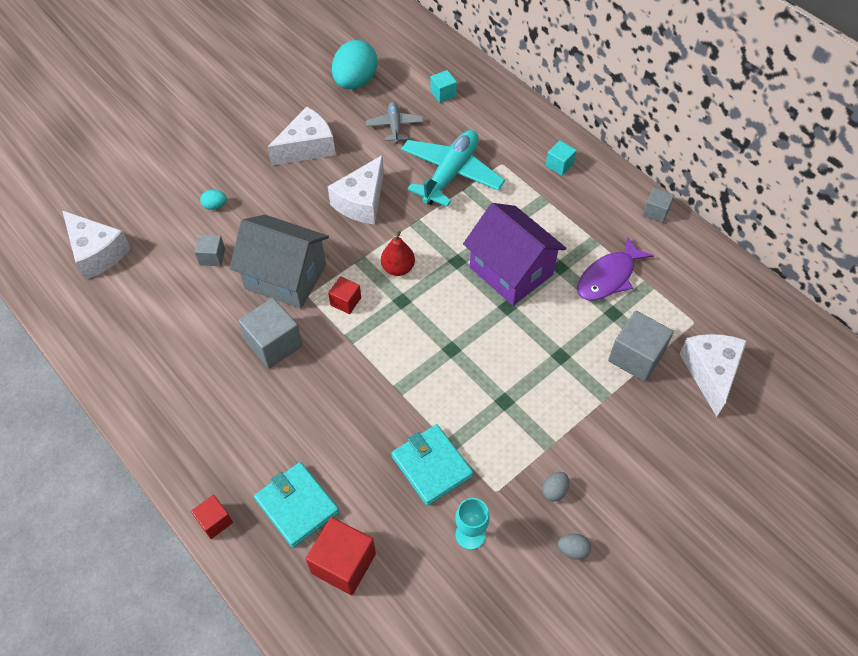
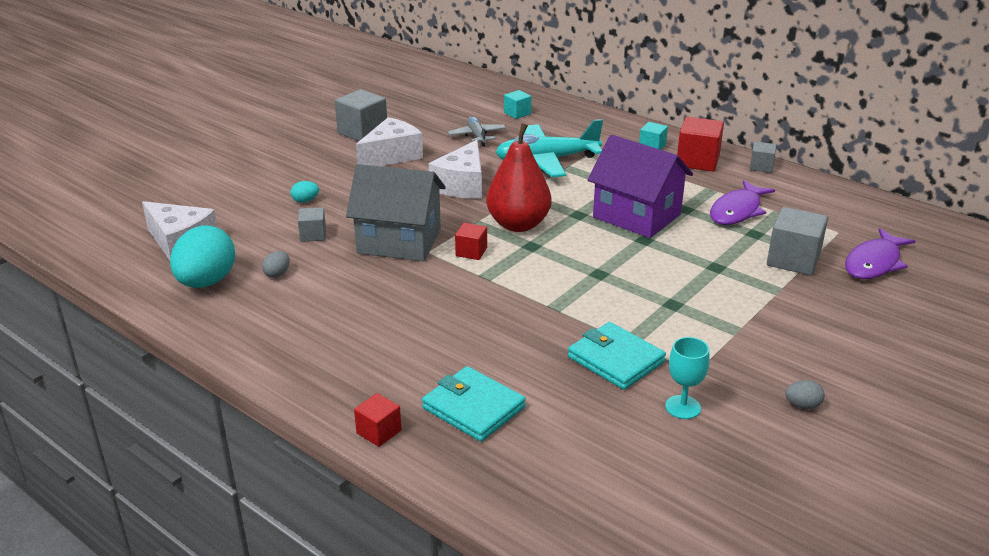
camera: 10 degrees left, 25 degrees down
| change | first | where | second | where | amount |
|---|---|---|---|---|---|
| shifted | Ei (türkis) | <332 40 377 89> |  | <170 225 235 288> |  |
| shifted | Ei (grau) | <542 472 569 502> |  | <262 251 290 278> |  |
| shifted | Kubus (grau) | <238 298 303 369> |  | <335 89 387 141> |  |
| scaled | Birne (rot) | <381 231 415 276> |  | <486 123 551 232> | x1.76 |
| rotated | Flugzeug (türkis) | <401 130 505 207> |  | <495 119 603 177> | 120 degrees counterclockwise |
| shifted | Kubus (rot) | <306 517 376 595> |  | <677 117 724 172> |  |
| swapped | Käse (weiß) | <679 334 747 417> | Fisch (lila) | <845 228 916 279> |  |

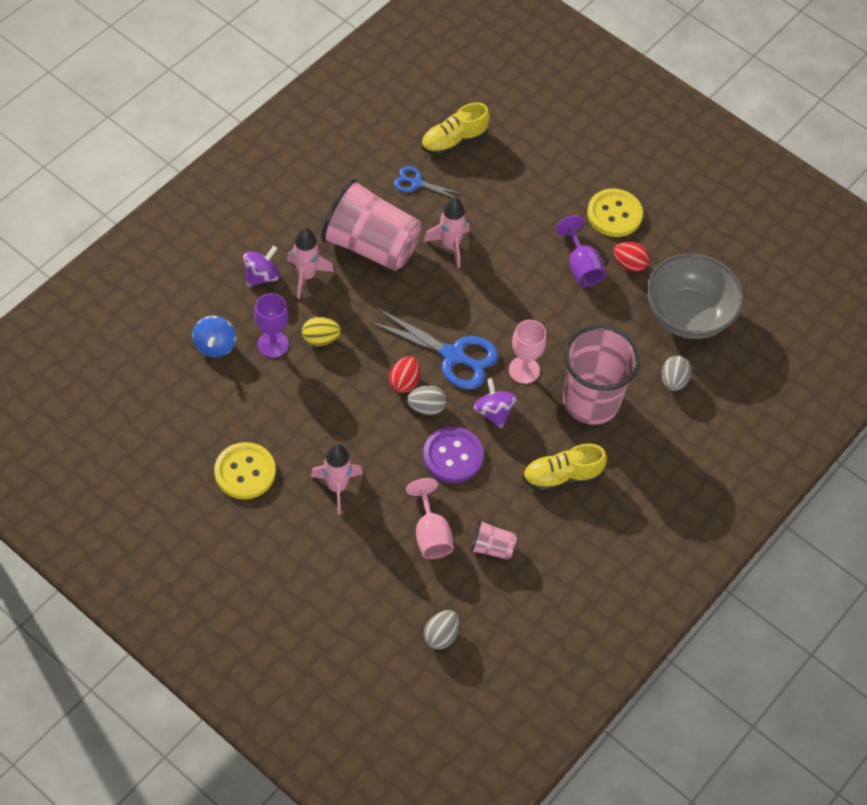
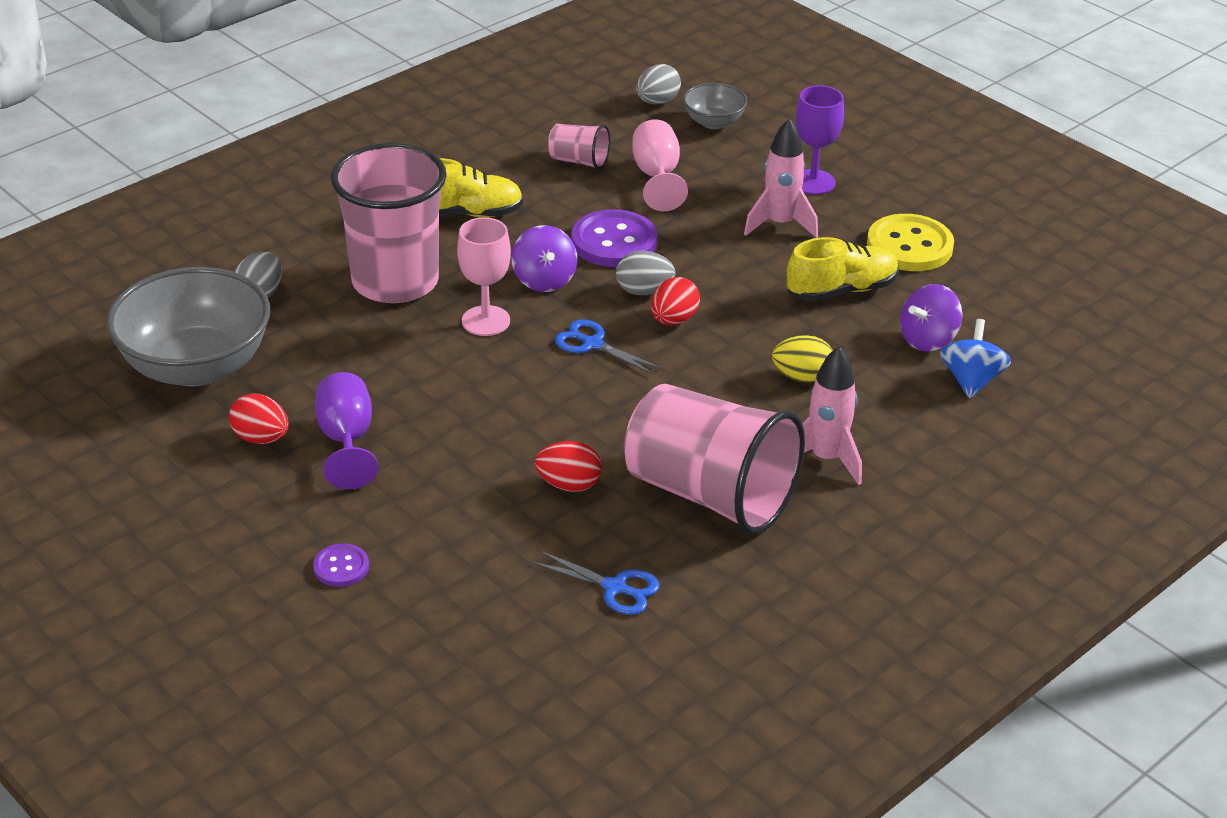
camera: 170 degrees left, 20 degrees down
| change | first | where | second | where | amount |
|---|---|---|---|---|---|
| new |  |  | Knopf (lila) | <313 544 369 587> |  |
| swapped | Rakete (rosa) | <424 197 470 268> | Ei (rot) | <535 441 602 492> |  |
| scaled | Schere (blau) | <370 309 499 390> |  | <554 319 662 375> | x0.54 |
| new |  |  | Schüssel (grau) | <683 83 747 129> |  |
| shifted | Schuh (gelb) | <421 102 490 156> |  | <787 237 899 302> |  |
| shifted | Kelch (lila) | <254 293 289 358> |  | <796 85 844 195> |  |
| shifted | Kreisel (lila) | <243 246 280 287> |  | <900 284 963 352> |  |
| gone | Knopf (gelb) | <587 189 643 237> |  |  |  |

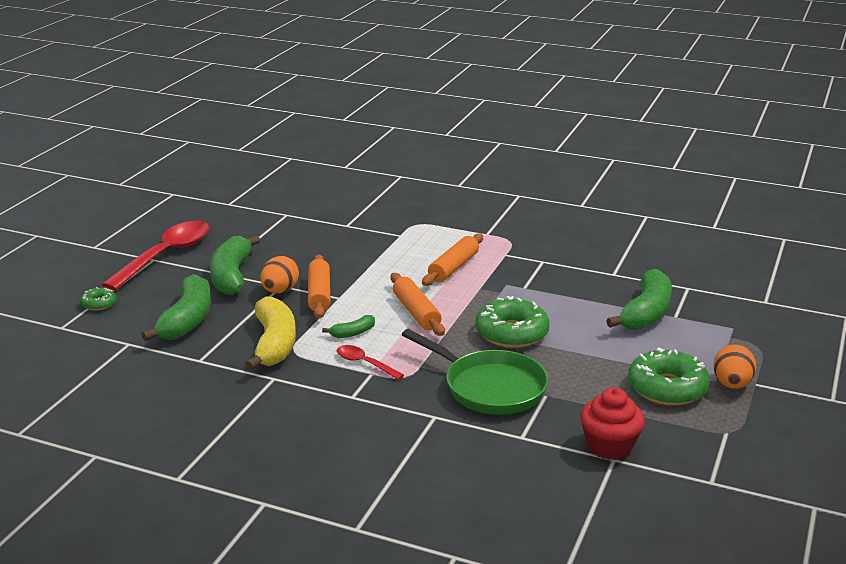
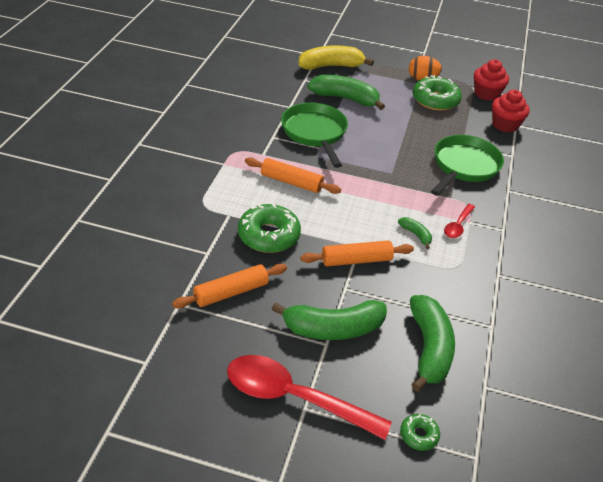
camera: 100 degrees left, 15 degrees up
| change | first | where | second | where | amount |
|---|---|---|---|---|---|
| shifted | Nudelholz (orange) | <391 273 445 336> |  | <172 264 287 309> |  |
| shifted | Donut (grün) | <475 296 550 348> |  | <238 204 301 253> |  |
| new |  |  | Pfanne (grün) | <281 103 348 168> |  |
| shifted | Banane (gelb) | <245 296 296 370> |  | <299 45 374 70> |  |
| rotated | Banane (grün) | <141 274 211 341> |  | <410 295 455 392> | 90 degrees clockwise |
| new |  |  | Muffin (rot) | <474 60 509 101> |  |
| gone | Ei (orange) | <260 256 299 293> |  |  |  |

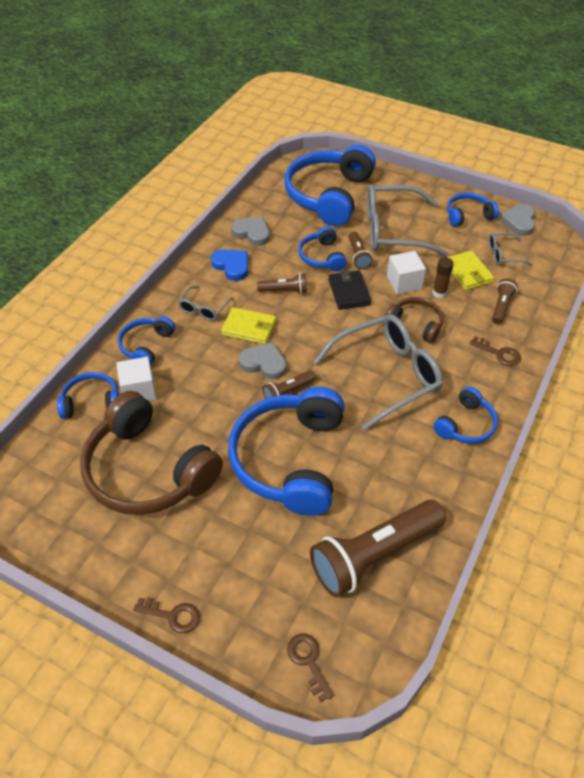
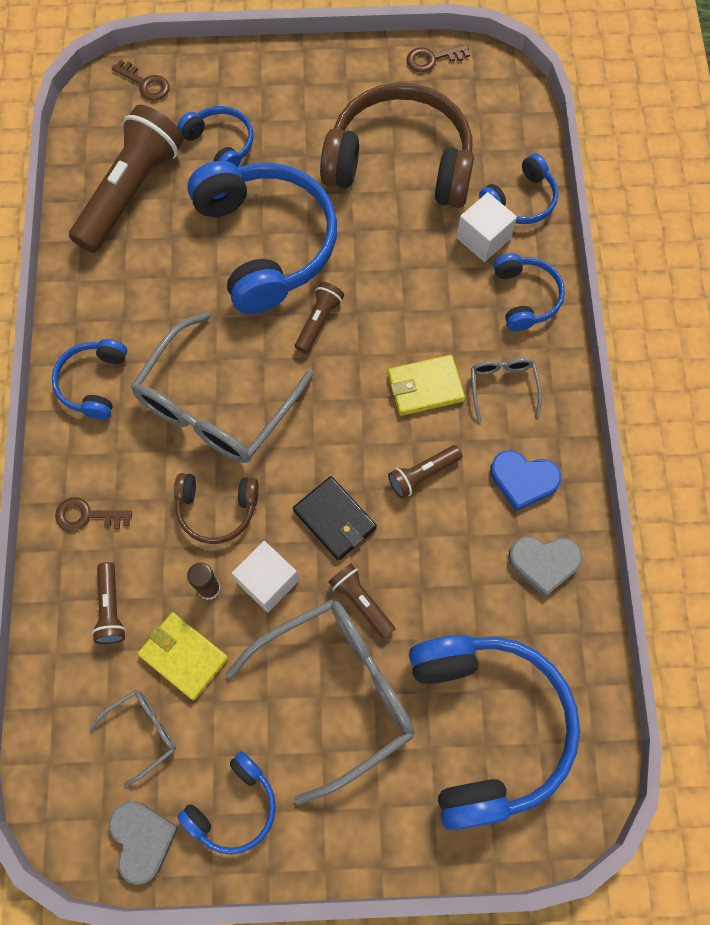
camera: 150 degrees right, 20 degrees up
| change | first | where | second | where | amount |
|---|---|---|---|---|---|
| shifted | Kopfhörer (blau) | <298 226 346 271> |  | <177 106 254 168> |  |
| shifted | Schlüssel (braun) | <133 597 200 634> |  | <406 45 470 72> |  |
| gone | Herz (grau) | <239 342 287 379> |  |  |  |

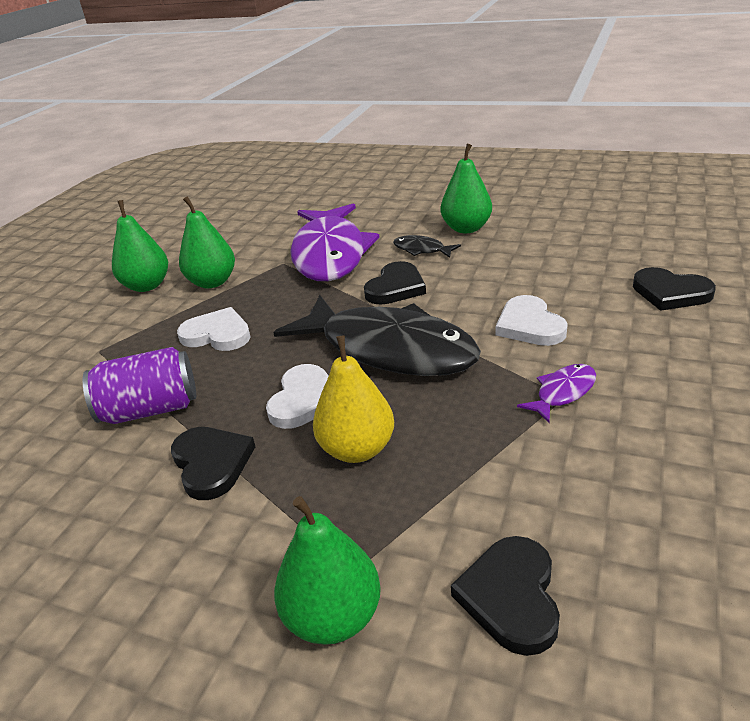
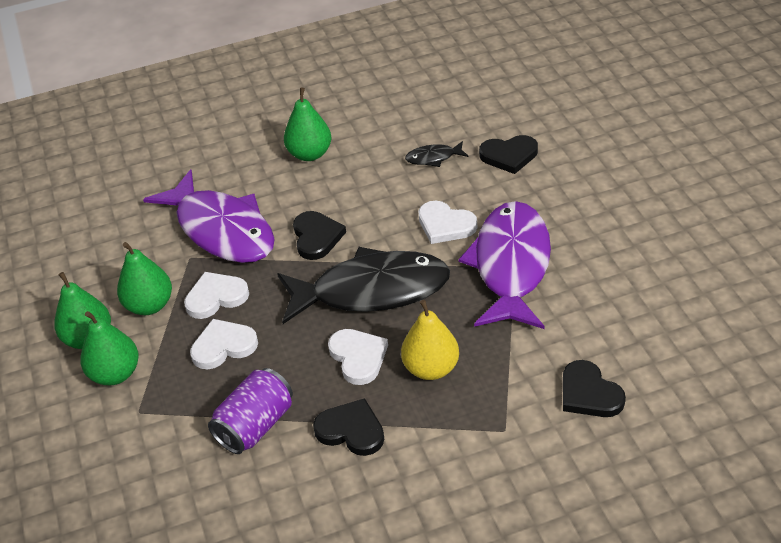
camera: 40 degrees left, 10 degrees up
| change | first | where | second | where | amount |
|---|---|---|---|---|---|
| shifted | Birne (grün) | <274 496 381 645> |  | <80 311 139 385> |  |
| new |  |  | Herz (weiß) | <184 272 249 319> |  |
| shifted | Fisch (schwarz) | <393 235 461 258> |  | <405 141 468 167> |  |
| scaled | Fisch (lila) | <517 364 596 423> |  | <458 201 551 329> | x2.48 |

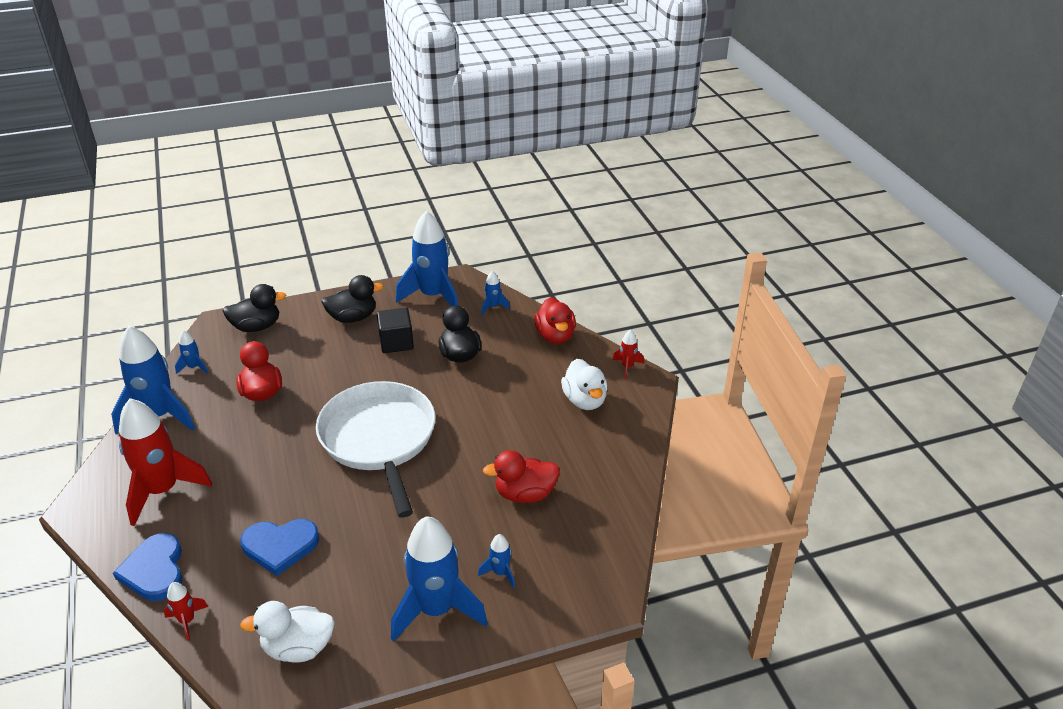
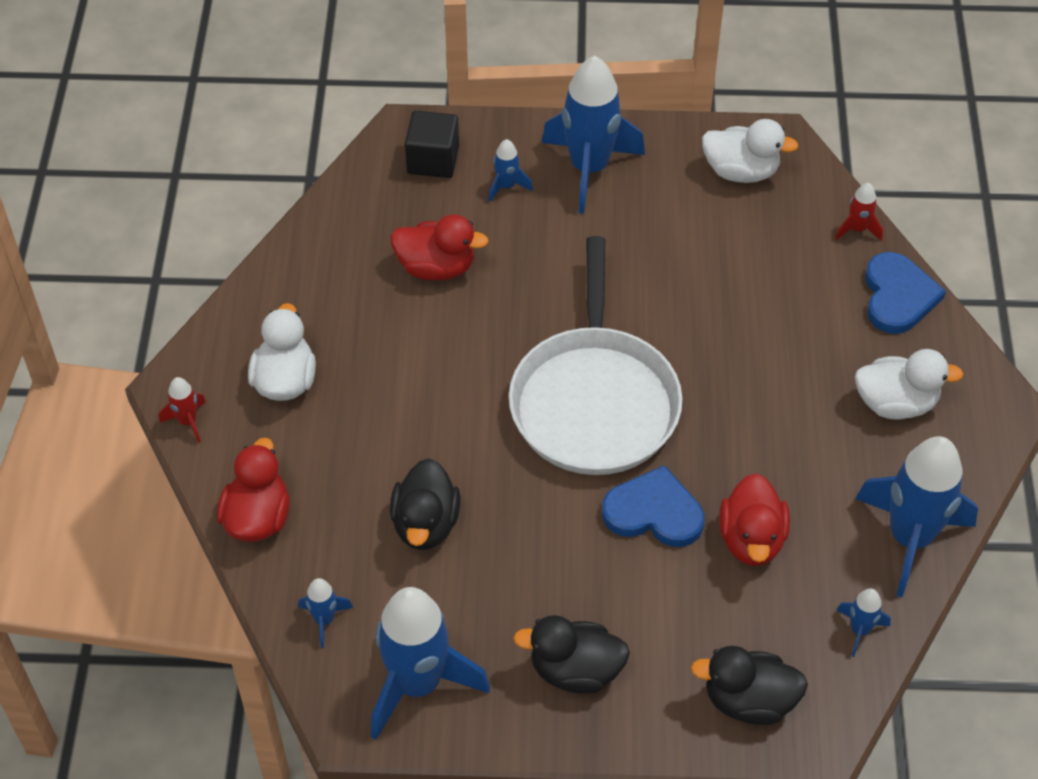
camera: 160 degrees left, 15 degrees up
| change | first | where | second | where | amount |
|---|---|---|---|---|---|
| shifted | Kubus (schwarz) | <377 308 414 353> |  | <405 111 459 178> |  |
| shifted | Herz (blau) | <240 519 319 576> |  | <602 465 704 547> |  |
| swapped | Rakete (rot) | <119 398 212 526> | Ente (weiß) | <855 349 964 419> |  |

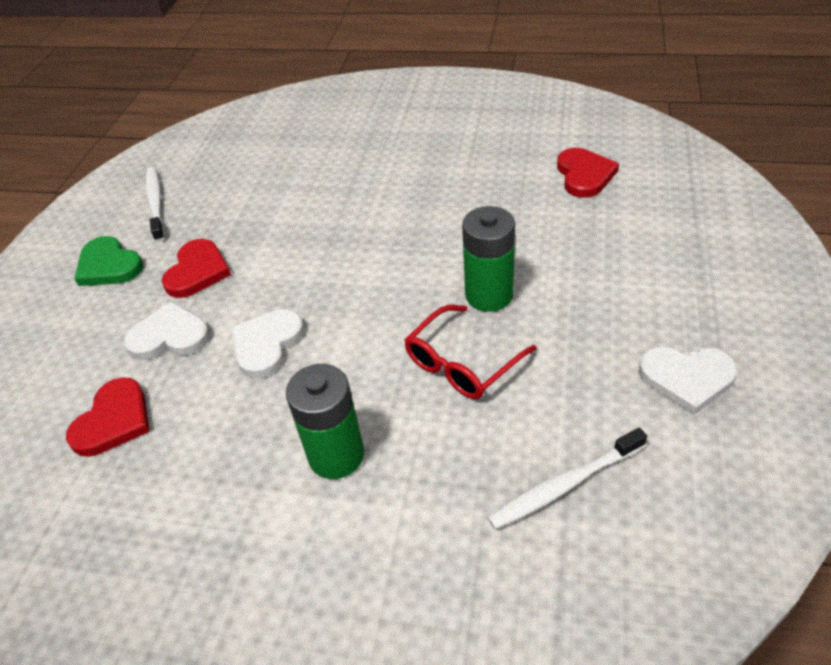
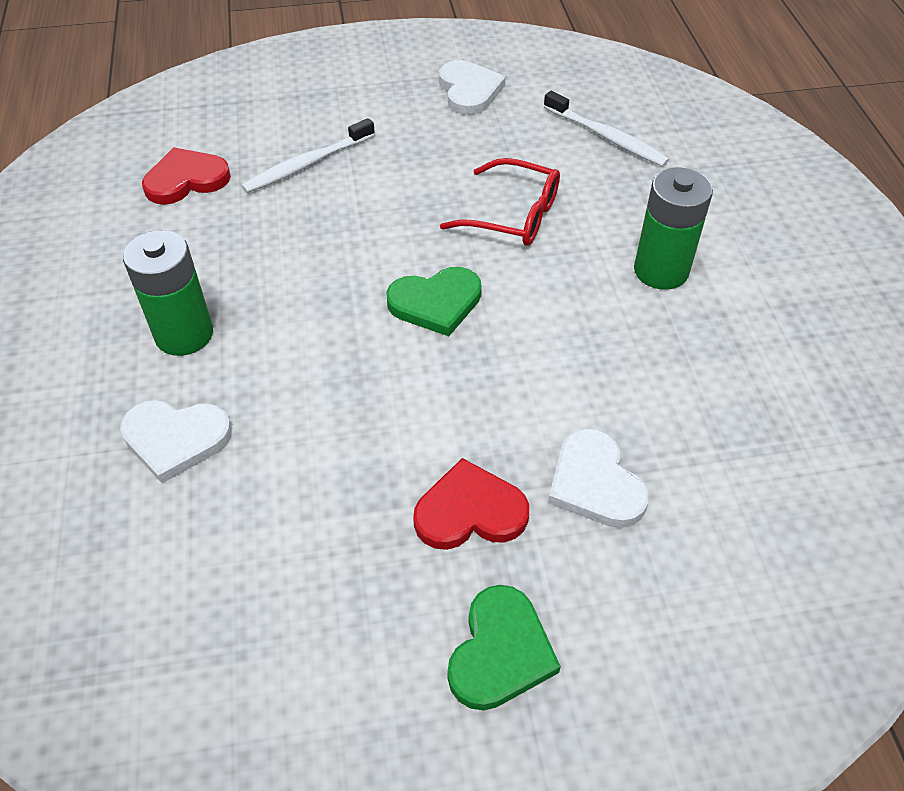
camera: 115 degrees left, 5 degrees up
| change | first | where | second | where | amount |
|---|---|---|---|---|---|
| shifted | Herz (weiß) | <231 309 305 378> |  | <120 400 232 483> |  |
| shifted | Batterie (grün) | <462 206 515 312> |  | <123 230 213 356> |  |
| shifted | Zahnbürste (weiß) | <145 167 165 242> |  | <241 118 375 193> |  |
| new |  |  | Herz (grün) | <386 267 482 336> |  |
| gone | Herz (rot) | <66 377 150 457> |  |  |  |

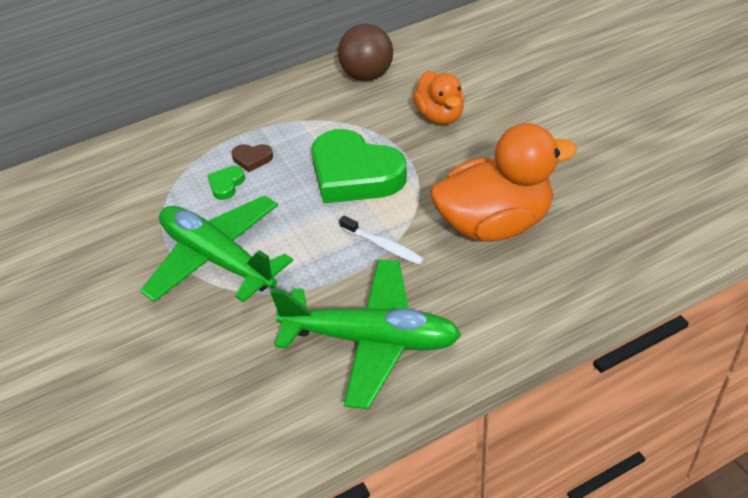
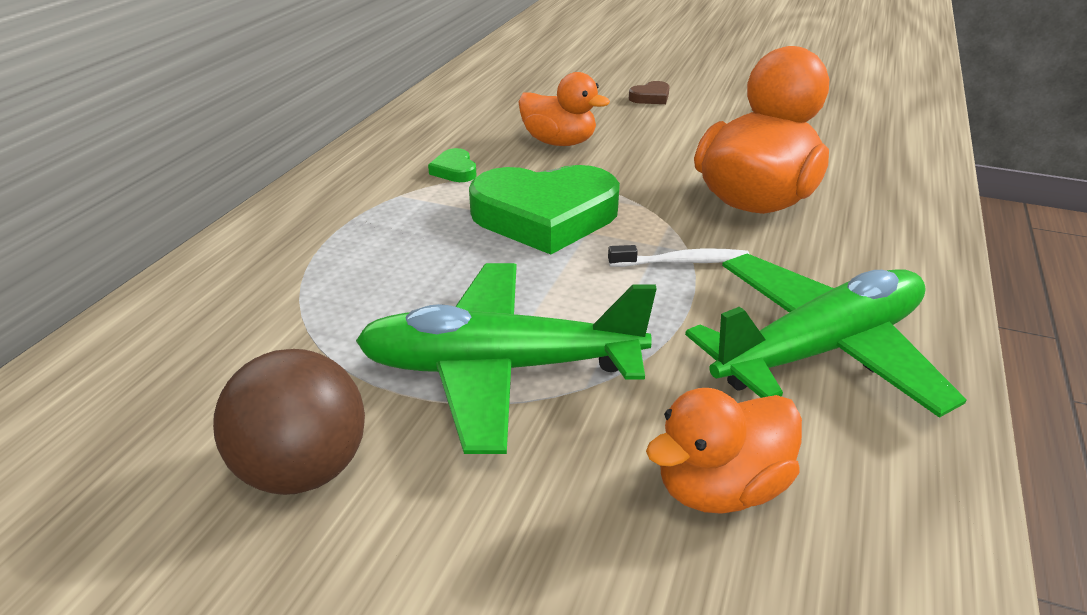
camera: 45 degrees left, 10 degrees down
| change | first | where | second | where | amount |
|---|---|---|---|---|---|
| shifted | Ball (braun) | <338 24 393 81> |  | <213 349 365 495> |  |
| shifted | Herz (grün) | <207 166 245 200> |  | <428 148 477 182> |  |
| shifted | Herz (braun) | <232 144 273 172> |  | <629 81 670 104> |  |
| new |  |  | Ente (orange) | <646 388 802 514> |  |

